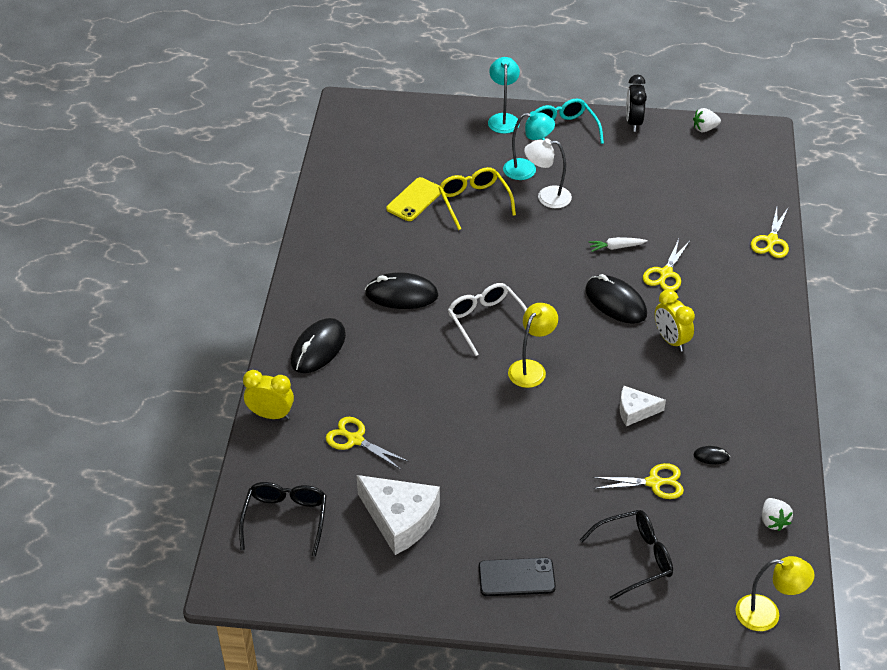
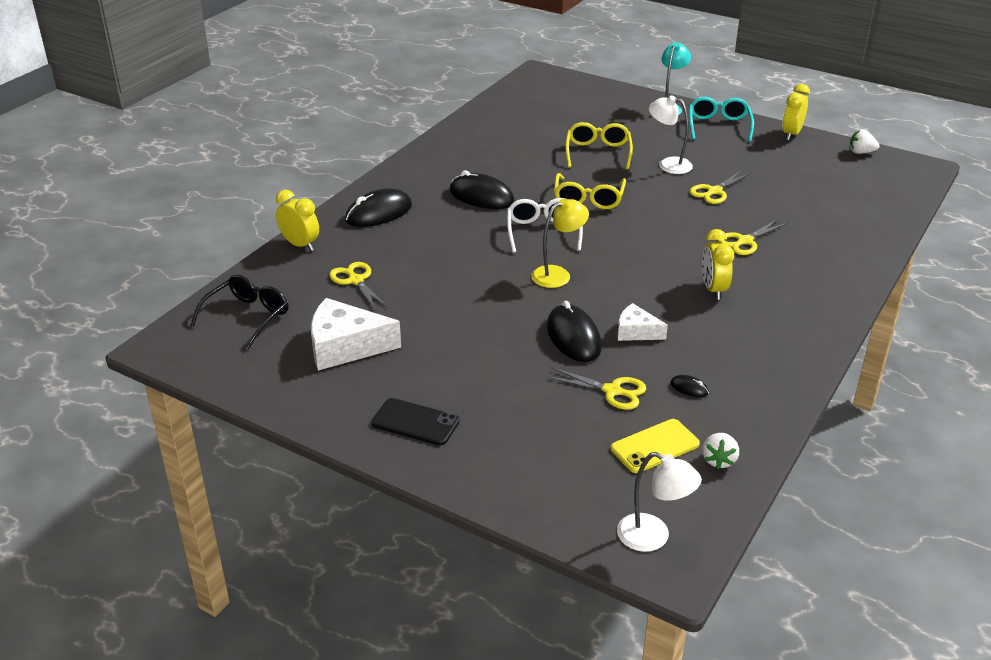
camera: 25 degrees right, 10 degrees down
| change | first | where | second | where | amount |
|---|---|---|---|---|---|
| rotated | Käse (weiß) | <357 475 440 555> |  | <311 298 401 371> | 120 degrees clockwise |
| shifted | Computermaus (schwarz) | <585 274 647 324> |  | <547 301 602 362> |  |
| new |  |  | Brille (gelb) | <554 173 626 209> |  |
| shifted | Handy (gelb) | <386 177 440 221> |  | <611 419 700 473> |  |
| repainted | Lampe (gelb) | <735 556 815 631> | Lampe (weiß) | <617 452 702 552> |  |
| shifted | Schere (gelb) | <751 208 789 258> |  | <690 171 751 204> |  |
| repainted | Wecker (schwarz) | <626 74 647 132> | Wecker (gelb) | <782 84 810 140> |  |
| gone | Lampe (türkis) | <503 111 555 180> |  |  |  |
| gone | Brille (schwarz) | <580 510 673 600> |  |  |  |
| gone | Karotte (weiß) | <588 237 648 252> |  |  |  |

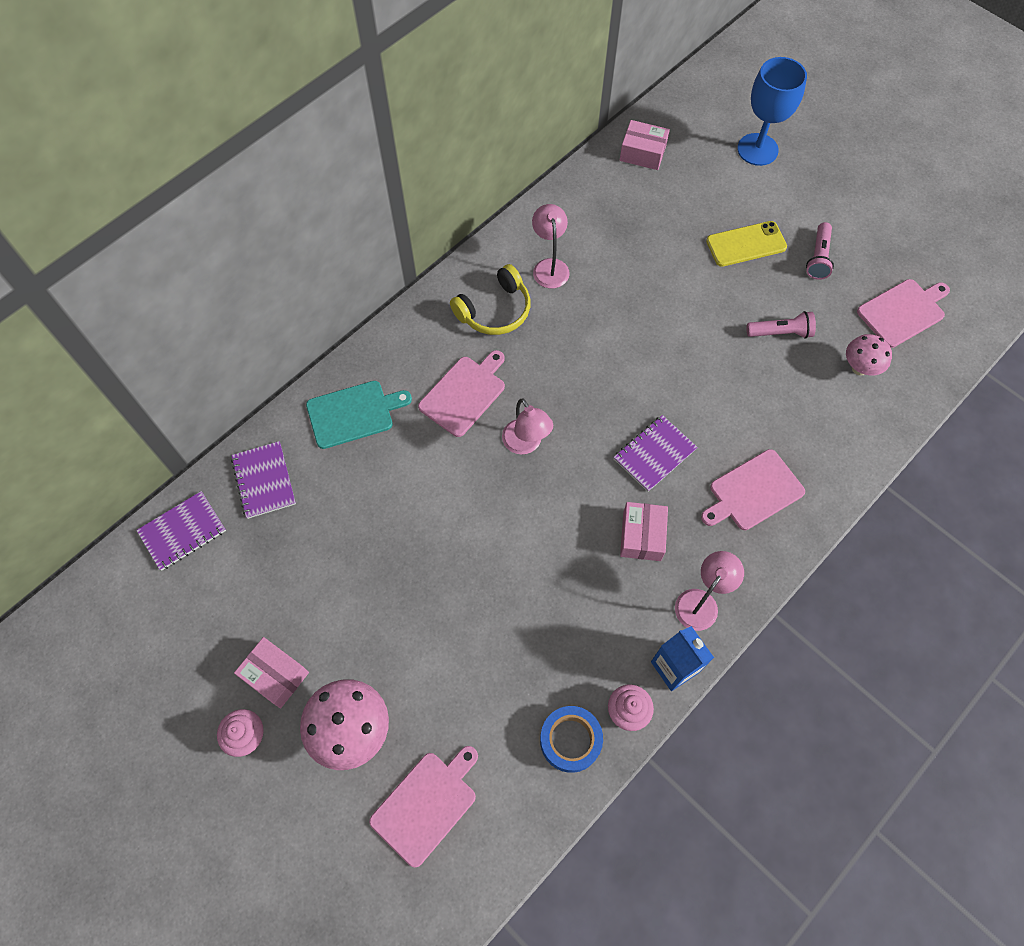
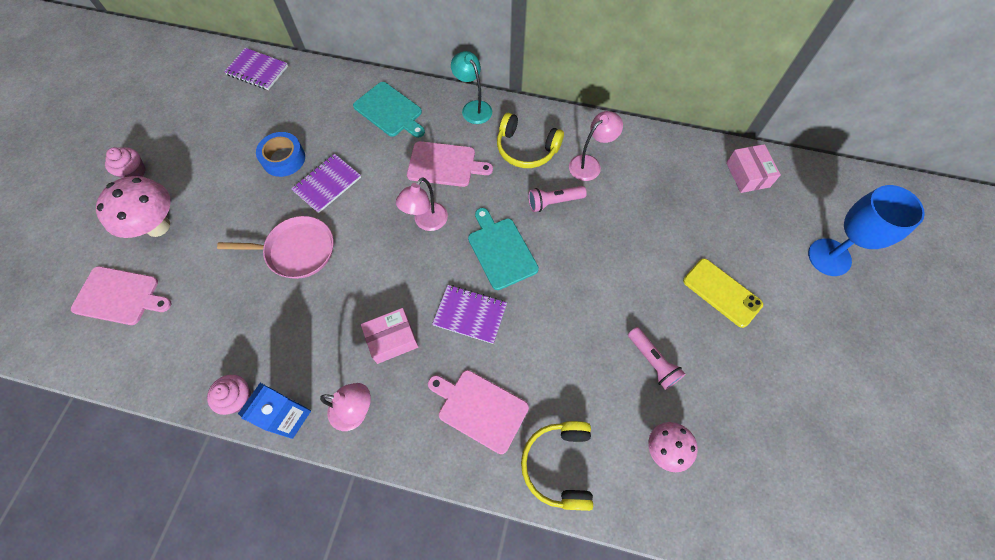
camera: 60 degrees right, 0 degrees up
| change | first | where | second | where | amount |
|---|---|---|---|---|---|
| new |  |  | Pfanne (rosa) | <217 216 334 279> |  |
| shifted | Klebeband (blau) | <540 706 603 773> |  | <256 132 305 177> |  |
| shifted | Notizbuch (lila) | <231 441 296 519> |  | <291 154 361 213> |  |
| new |  |  | Lampe (türkis) | <451 51 492 124> |  |
| new |  |  | Schneidebrett (türkis) | <468 208 539 290> |  |
| new |  |  | Kopfhörer (gelb) | <521 421 593 511> |  |
| shifted | Taschenlampe (rosa) | <806 222 834 280> |  | <528 186 587 212> |  |
| gone | Schachtel (rosa) | <234 637 309 709> |  |  |  |
| gone | Schneidebrett (rosa) | <857 279 950 348> |  |  |  |

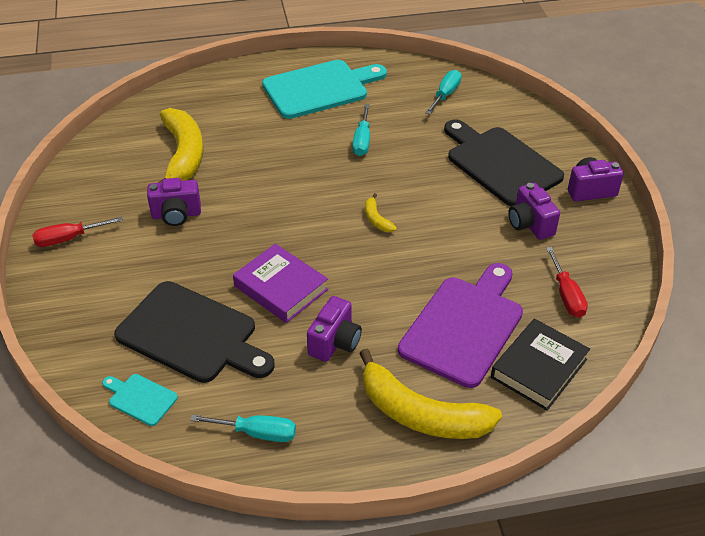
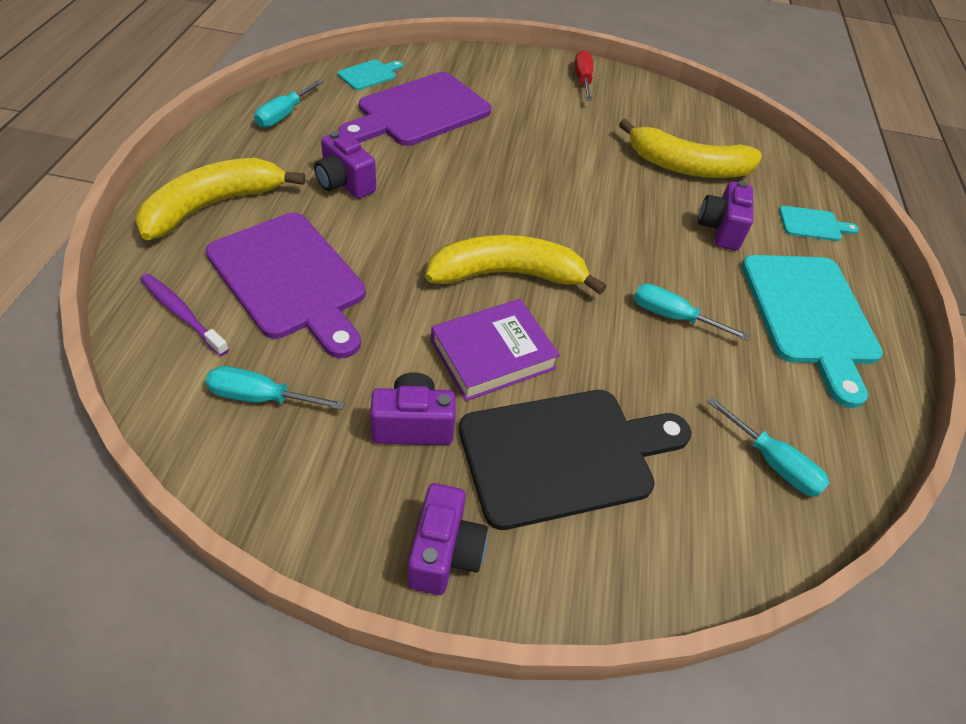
camera: 105 degrees right, 5 degrees up
| change | first | where | second | where | amount |
|---|---|---|---|---|---|
| swapped | Buch (schwarz) | <491 318 590 411> | Zahnbürste (lila) | <140 273 229 356> |  |
| repainted | Schraubenzieher (rot) | <546 247 588 318> | Schraubenzieher (türkis) | <205 366 345 410> |  |
| repainted | Schneidebrett (schwarz) | <114 281 275 383> | Schneidebrett (lila) | <339 72 491 146> |  |
| scaled | Banane (gelb) | <365 193 397 232> |  | <426 235 607 295> | x2.32 |
| shifted | Buch (lila) | <233 244 328 323> |  | <431 299 560 401> |  |
| shifted | Kamera (lila) | <147 178 201 226> |  | <698 181 753 251> |  |
| new |  |  | Schneidebrett (türkis) | <779 206 859 241> |  |

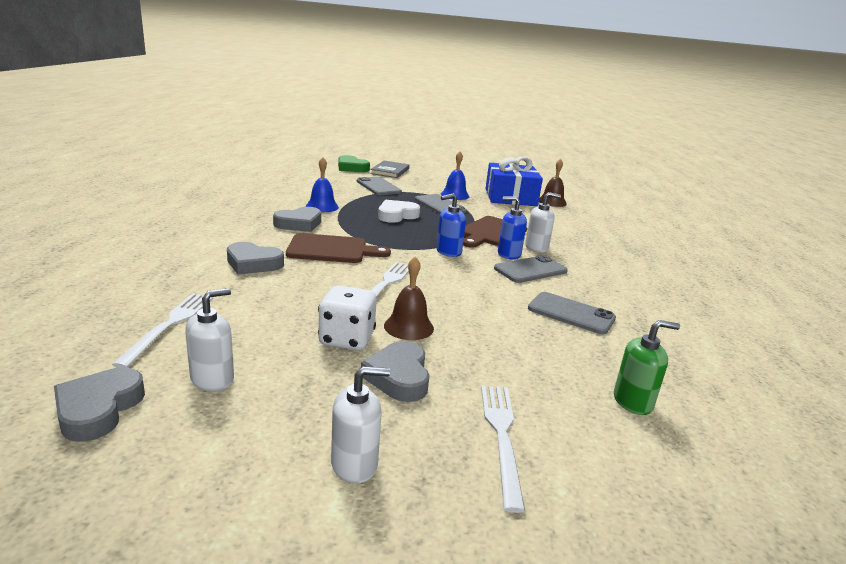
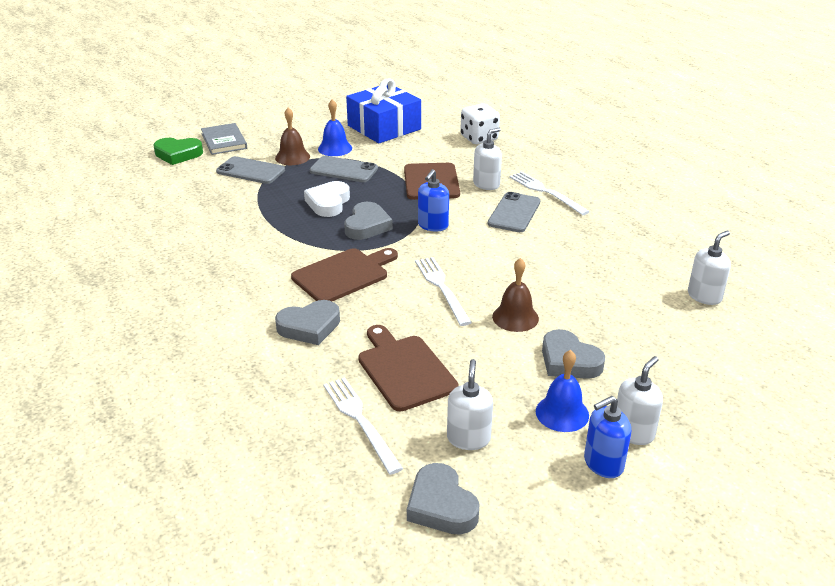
camera: 35 degrees left, 10 degrees up
| change | first | where | second | where | amount |
|---|---|---|---|---|---|
| shifted | Glocke (braun) | <539 159 567 207> |  | <275 107 310 165> |  |
| shifted | Herz (grau) | <273 207 321 232> |  | <344 202 393 240> |  |
| new |  |  | Schneidebrett (braun) | <358 325 458 412> |  |
| shifted | Spielwürfel (weiß) | <318 285 377 350> |  | <460 104 500 144> |  |
| shifted | Gabel (weiß) | <481 385 525 513> |  | <509 171 590 215> |  |
| shifted | Glocke (blau) | <306 157 339 212> |  | <536 350 589 432> |  |
| shifted | Seifenspender (blau) | <498 196 527 259> |  | <584 396 631 478> |  |
| repainted | Seifenspender (grün) | <614 320 680 415> | Seifenspender (weiß) | <688 231 731 305> |  |
| gone | Handy (grau) | <528 292 616 334> |  |  |  |

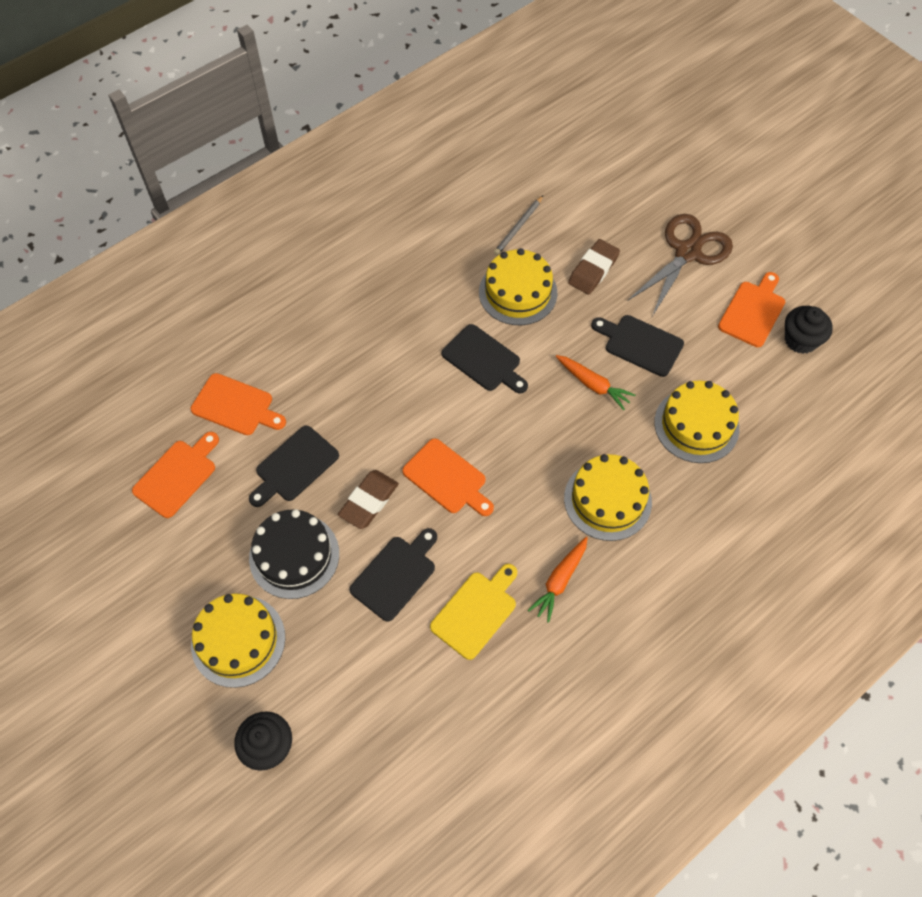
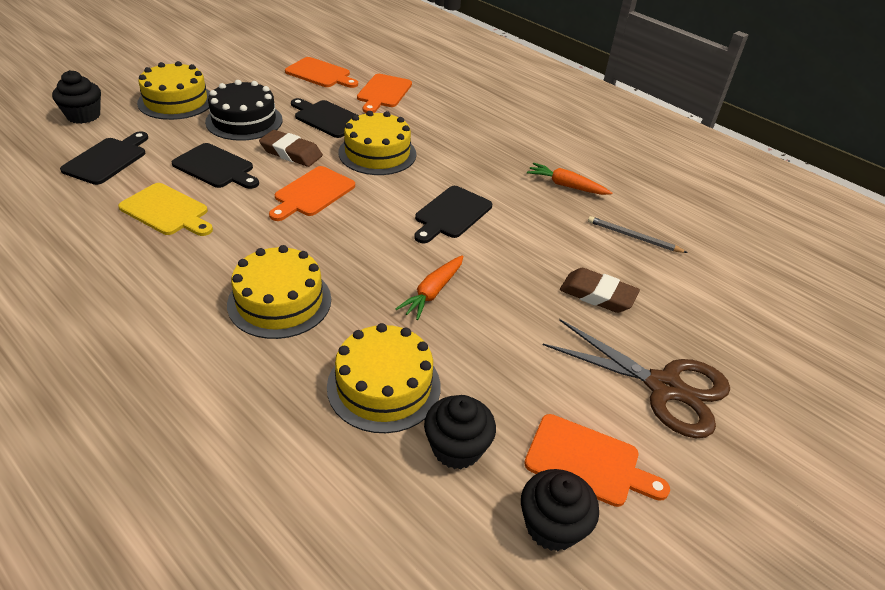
camera: 80 degrees right, 20 degrees down
| change | first | where | second | where | amount |
|---|---|---|---|---|---|
| shifted | Schneidebrett (schwarz) | <591 315 684 377> |  | <60 131 148 185> |  |
| shifted | Kuchen (gelb) | <479 248 557 325> |  | <338 111 416 175> |  |
| new |  |  | Muffin (schwarz) | <424 395 496 469> |  |
| shifted | Karotte (orange) | <528 537 588 623> |  | <527 162 612 195> |  |

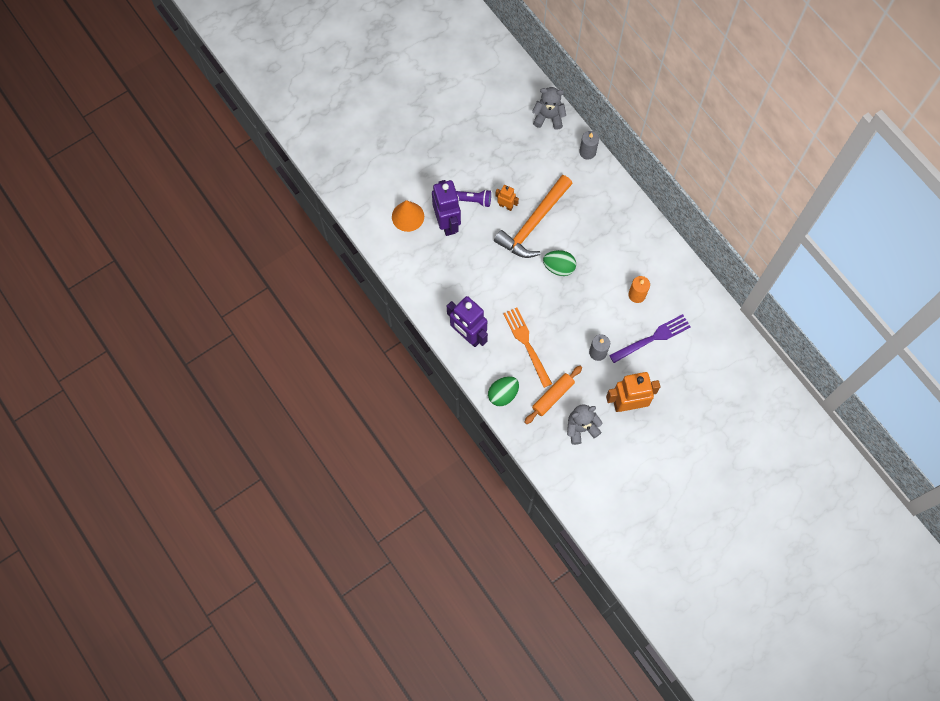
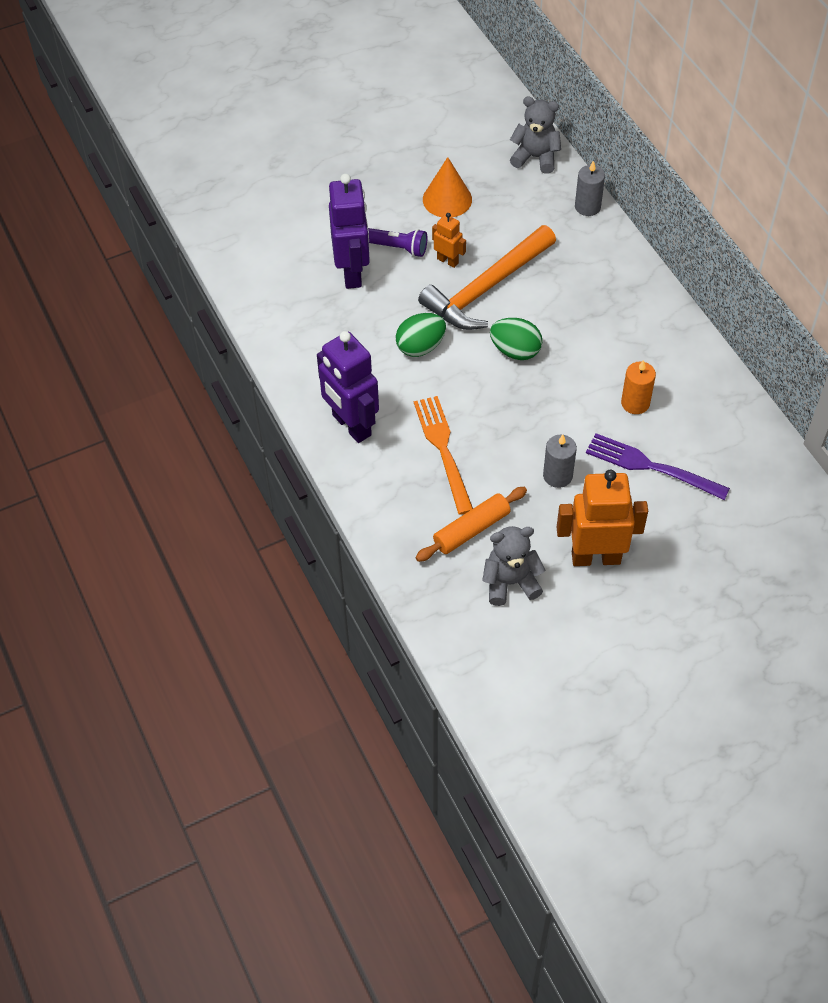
camera: 10 degrees right, 15 degrees down
| change | first | where | second | where | amount |
|---|---|---|---|---|---|
| shifted | Ei (grün) | <488 376 519 406> |  | <396 313 446 357> |  |
| shifted | Kegel (orange) | <392 200 424 232> |  | <423 157 472 217> |  |
| rotated | Gabel (lila) | <609 314 691 363> |  | <586 433 730 500> | 135 degrees counterclockwise |

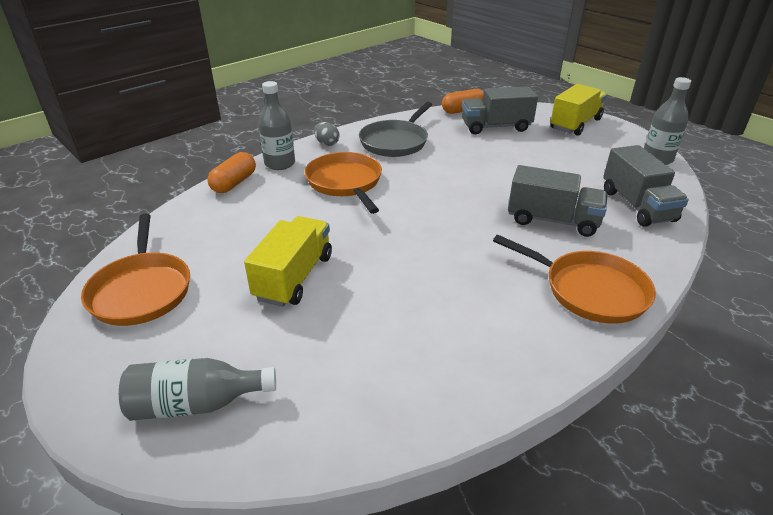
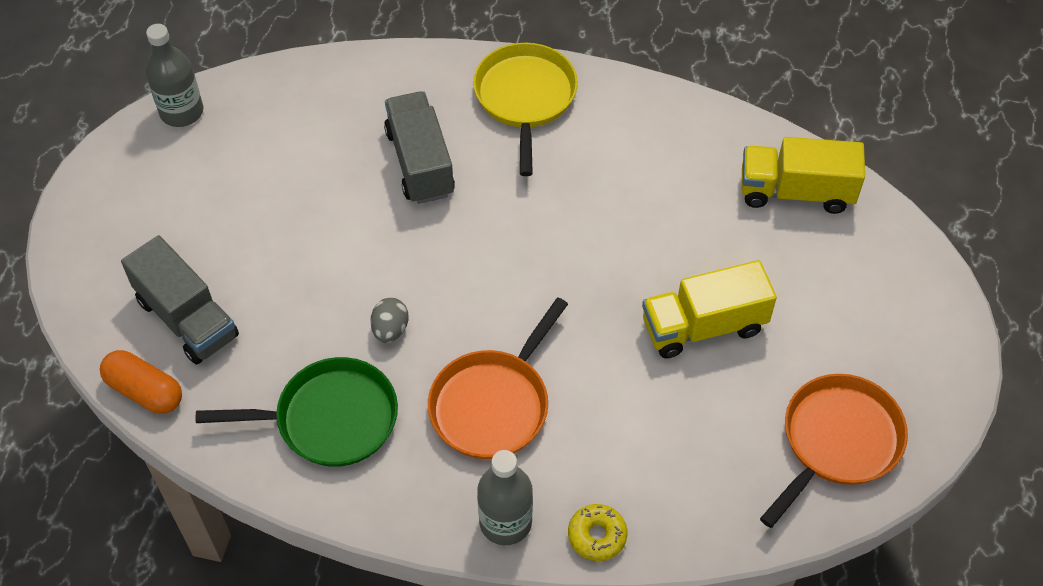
camera: 125 degrees left, 20 degrees up
| change | first | where | second | where | amount |
|---|---|---|---|---|---|
| repainted | Pfanne (grau) | <359 102 433 157> | Pfanne (grün) | <196 357 398 467> |  |
| shifted | Ei (grau) | <314 122 340 146> |  | <371 297 408 343> |  |
| repainted | Pfanne (orange) | <493 234 656 323> | Pfanne (gelb) | <473 43 578 176> |  |
| swapped | Kapsel (orange) | <207 152 256 193> | Donut (gelb) | <568 504 627 561> |  |
| shifted | Lastwagen (gelb) | <551 84 607 136> |  | <742 137 865 214> |  |
| gone | Flasche (grau) | <119 358 276 421> |  |  |  |
| gone | Lastwagen (grau) | <603 145 689 227> |  |  |  |

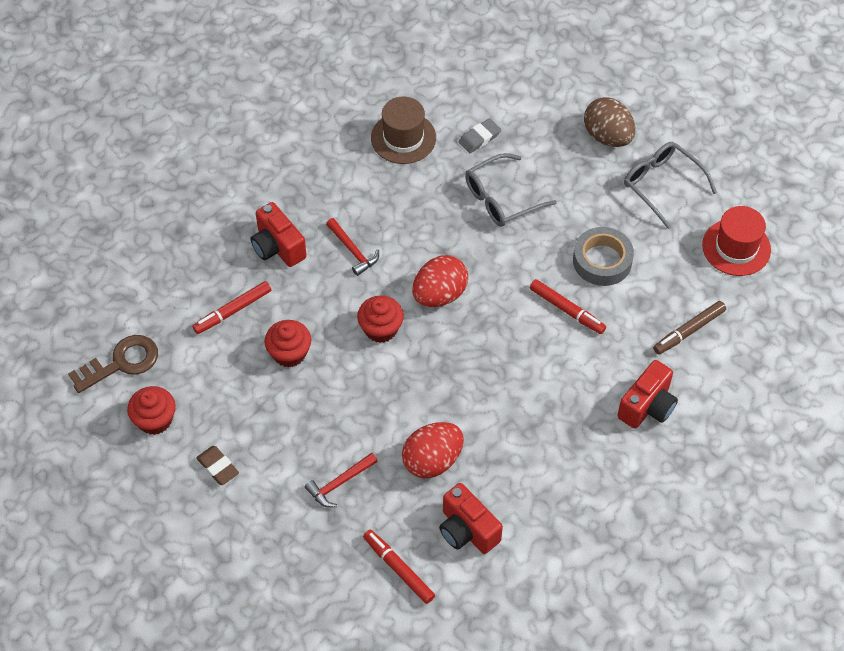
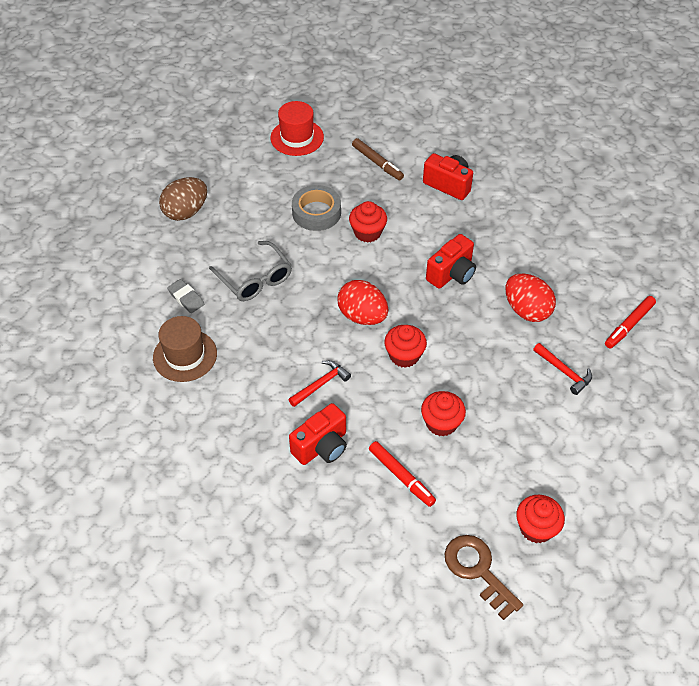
camera: 95 degrees left, 5 degrees down
| change | first | where | second | where | amount |
|---|---|---|---|---|---|
| swapped | Filzstift (rot) | <530 279 606 334> | Muffin (rot) | <349 201 387 243> |  |
| shifted | Kamera (rot) | <439 483 503 554> |  | <426 234 476 289> |  |
| gone | Radiergummi (braun) | <196 446 239 485> |  |  |  |
| gone | Brille (grau) | <624 142 717 229> |  |  |  |

